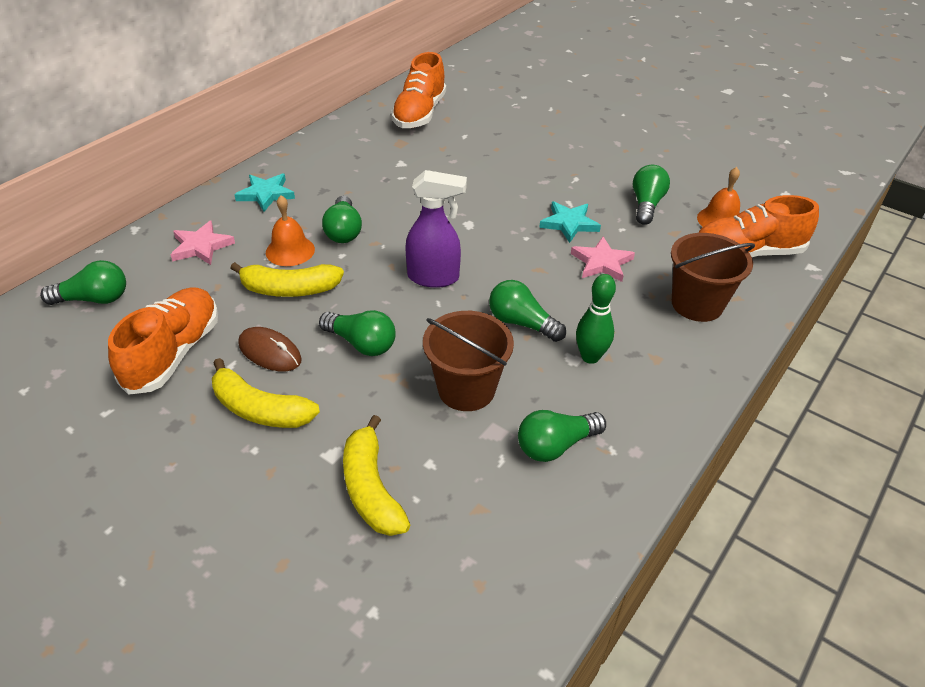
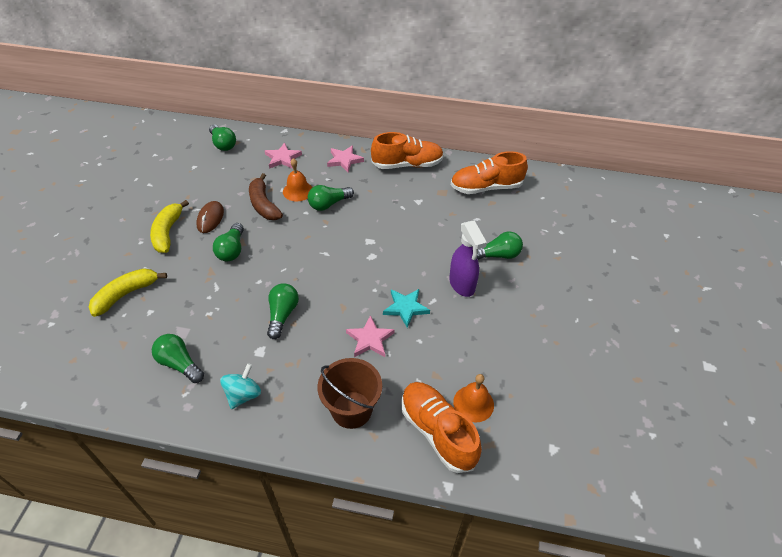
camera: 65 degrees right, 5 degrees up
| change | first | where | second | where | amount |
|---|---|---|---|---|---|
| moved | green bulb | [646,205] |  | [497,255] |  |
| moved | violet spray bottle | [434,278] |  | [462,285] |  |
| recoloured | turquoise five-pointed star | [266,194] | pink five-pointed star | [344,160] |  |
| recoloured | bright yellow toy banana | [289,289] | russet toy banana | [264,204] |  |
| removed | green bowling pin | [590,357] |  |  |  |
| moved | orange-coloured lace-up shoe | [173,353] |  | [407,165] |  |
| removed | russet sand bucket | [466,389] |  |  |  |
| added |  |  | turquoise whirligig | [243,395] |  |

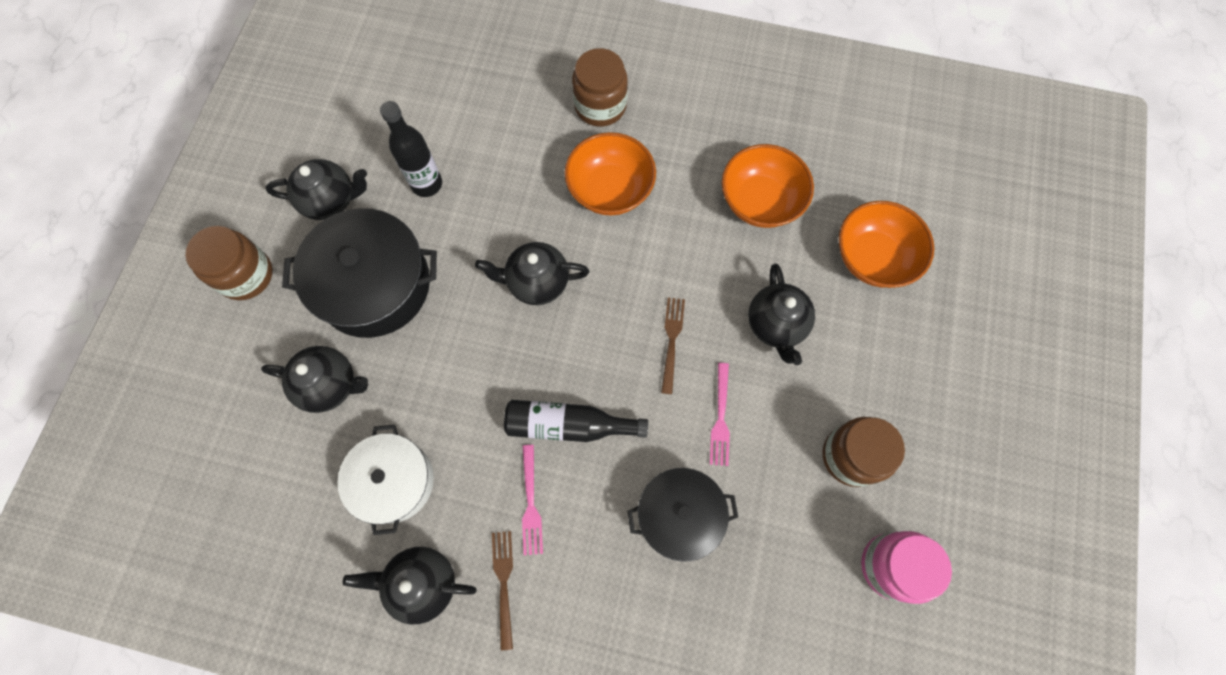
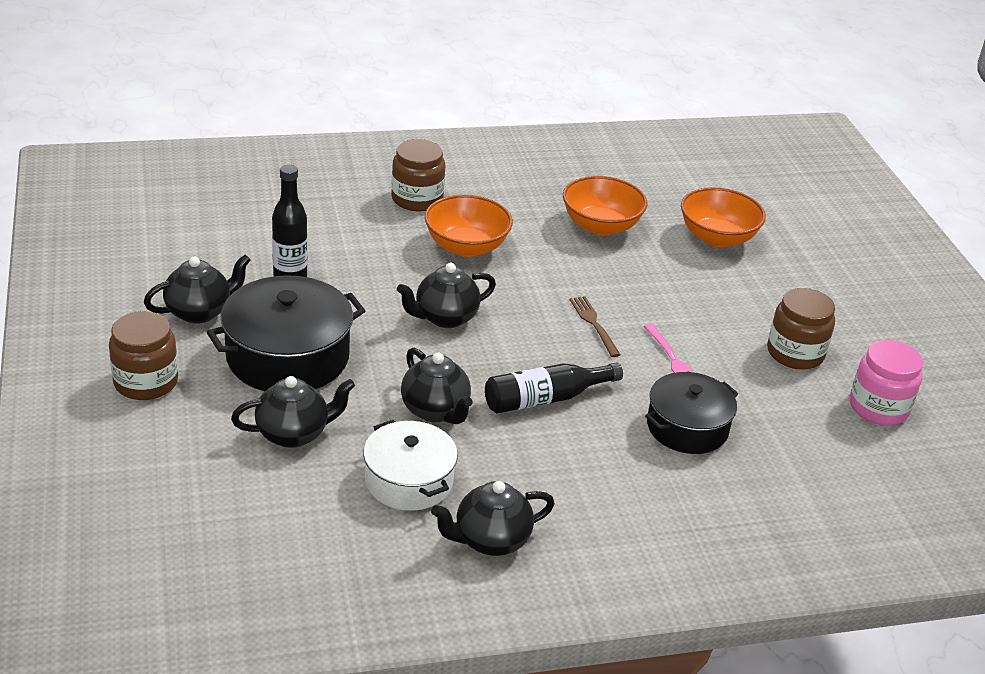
camera: 30 degrees left, 35 degrees down
| change | first | where | second | where | amount |
|---|---|---|---|---|---|
| moved | ebony tea pot | [776,325] |  | [435,411] |  |
| removed | pink dinner fork | [531,504] |  |  |  |
| removed | russet dinner fork | [503,583] |  |  |  |

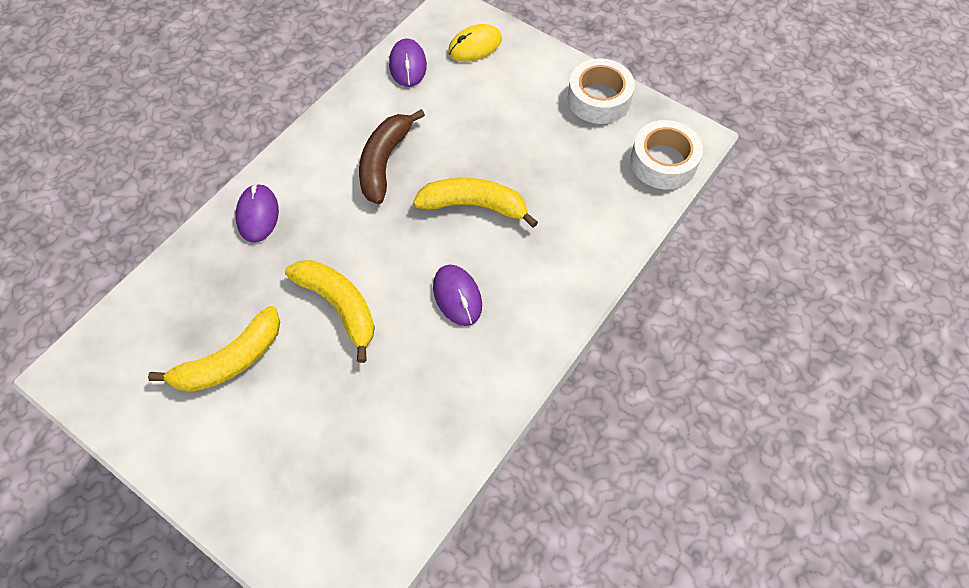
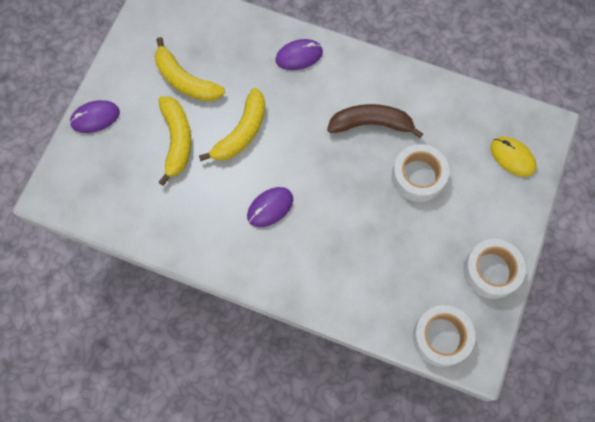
camera: 75 degrees right, 10 degrees up
| change | first | where | second | where | amount |
|---|---|---|---|---|---|
| moved | violet PC mouse | [408,65] |  | [95,117] |  |
| moved | bright yellow toy banana | [474,205] |  | [177,140] |  |
| added |  |  | pure white sticky tape | [418,176] |  |

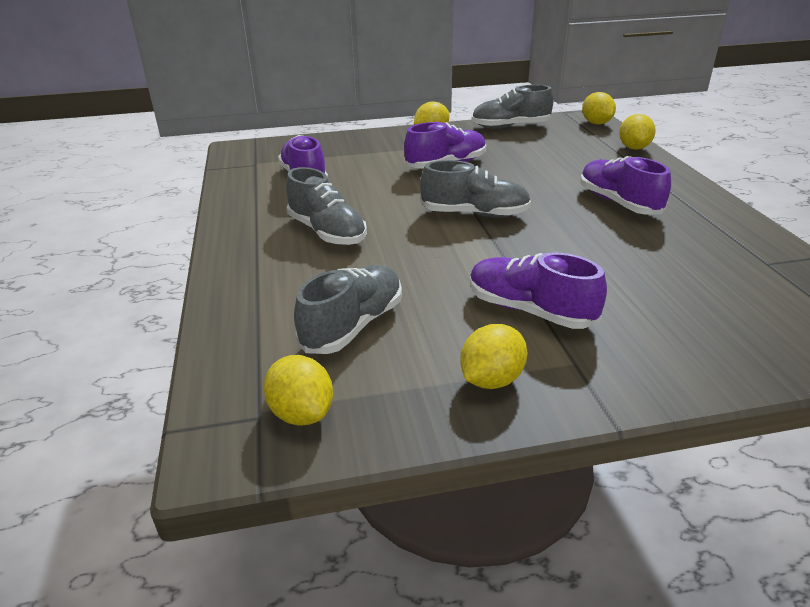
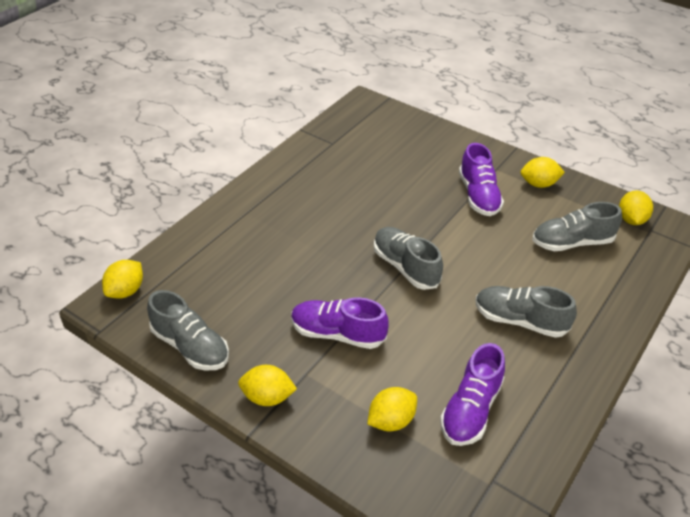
camera: 135 degrees left, 10 degrees up
| change | first | where | second | where | amount |
|---|---|---|---|---|---|
| moved | bright yellow lemon | [634,148] |  | [391,421] |  |
| removed | violet lace-up shoe | [618,203] |  |  |  |
| turned | gray lace-up shoe | [327,232] |  | [519,321] | 75 degrees counterclockwise |

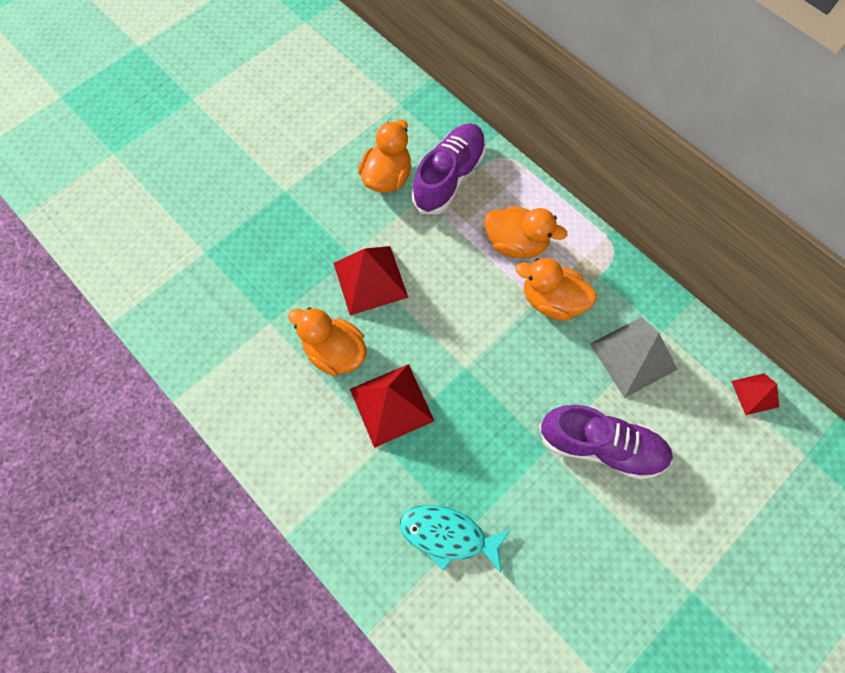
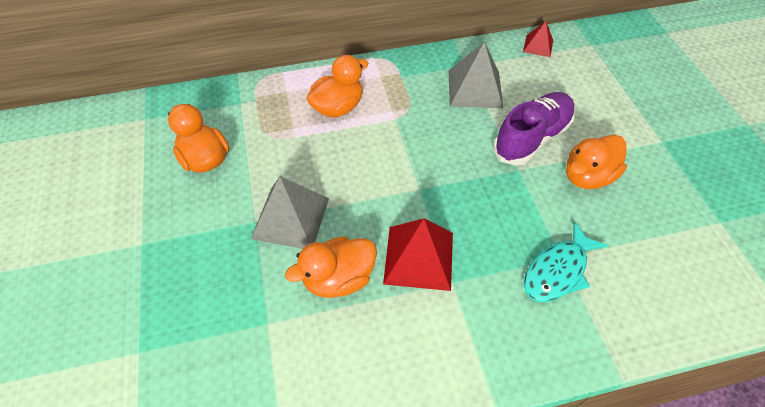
camera: 60 degrees left, 15 degrees down
| change | first | where | second | where | amount |
|---|---|---|---|---|---|
| removed | violet lace-up shoe | [449,177] |  |  |  |
| recoloured | scarlet pyramid | [370,280] | gray pyramid | [291,218] |  |
| moved | orange-coloured rubber duck | [551,300] |  | [587,176] |  |

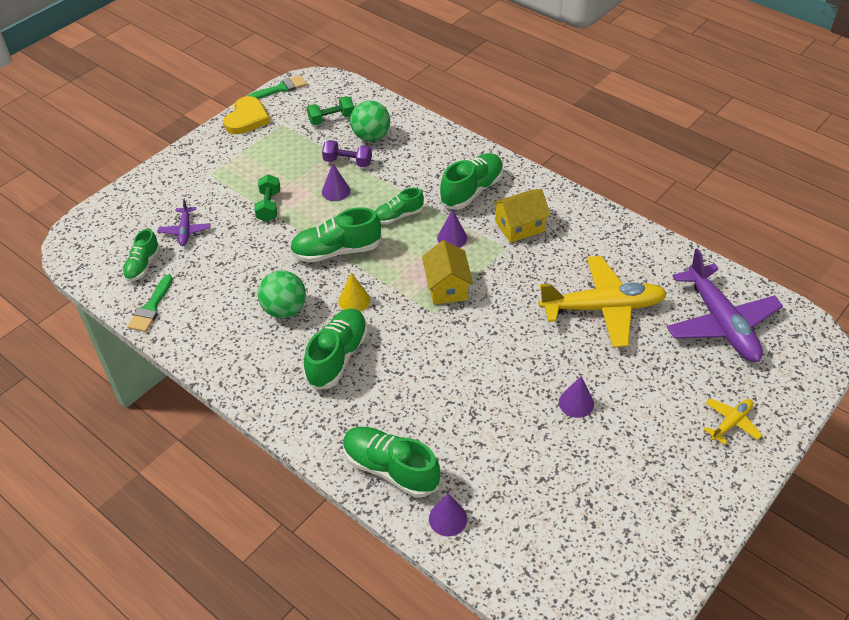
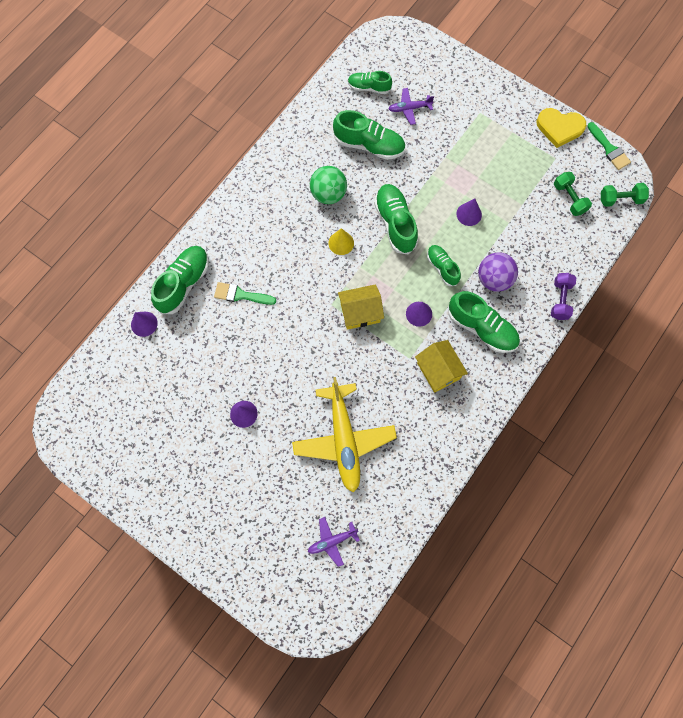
camera: 85 degrees right, 25 degrees up
| change | first | where | second | where | amount |
|---|---|---|---|---|---|
| removed | green sphere | [371,137] |  |  |  |
| moved | violet hand weight | [348,162] |  | [560,300] |  |
| moved | green hand weight | [269,206] |  | [620,199] |  |
| resized | violet toy plane | [721,323] |  | [332,541] | x0.47 |
| moved | green paint brush | [151,307] |  | [241,295] |  |
| moved | green lace-up shoe | [337,357] |  | [369,145] |  |
| removed | bright yellow toy plane | [731,423] |  |  |  |
| added |  |  | violet sphere | [494,279] |  |

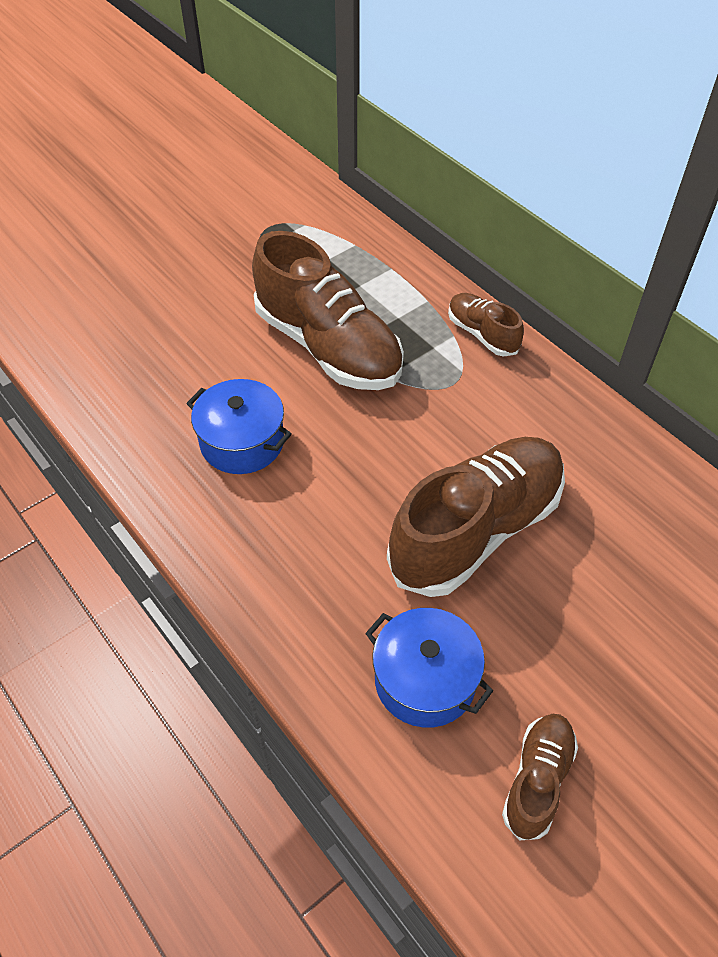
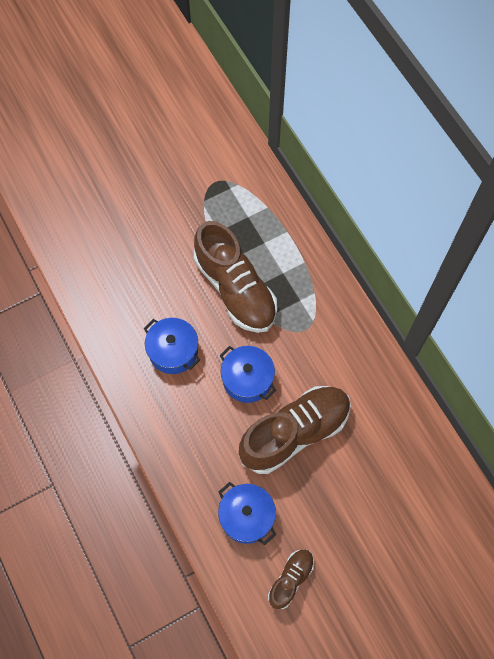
camera: 10 degrees right, 15 degrees up
| change | first | where | second | where | amount |
|---|---|---|---|---|---|
| removed | russet lace-up shoe | [482,334] |  |  |  |
| added |  |  | royal blue cooking pot | [247,379] |  |

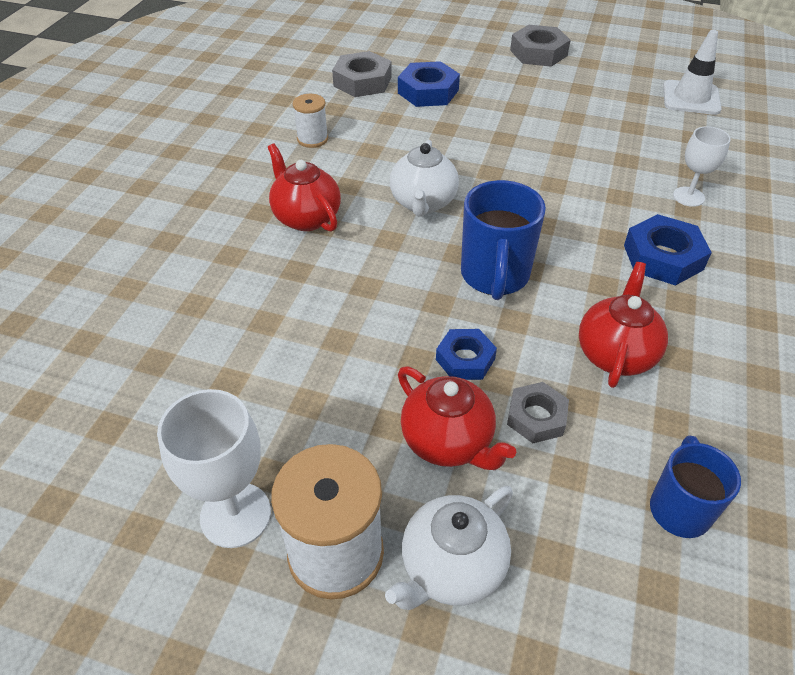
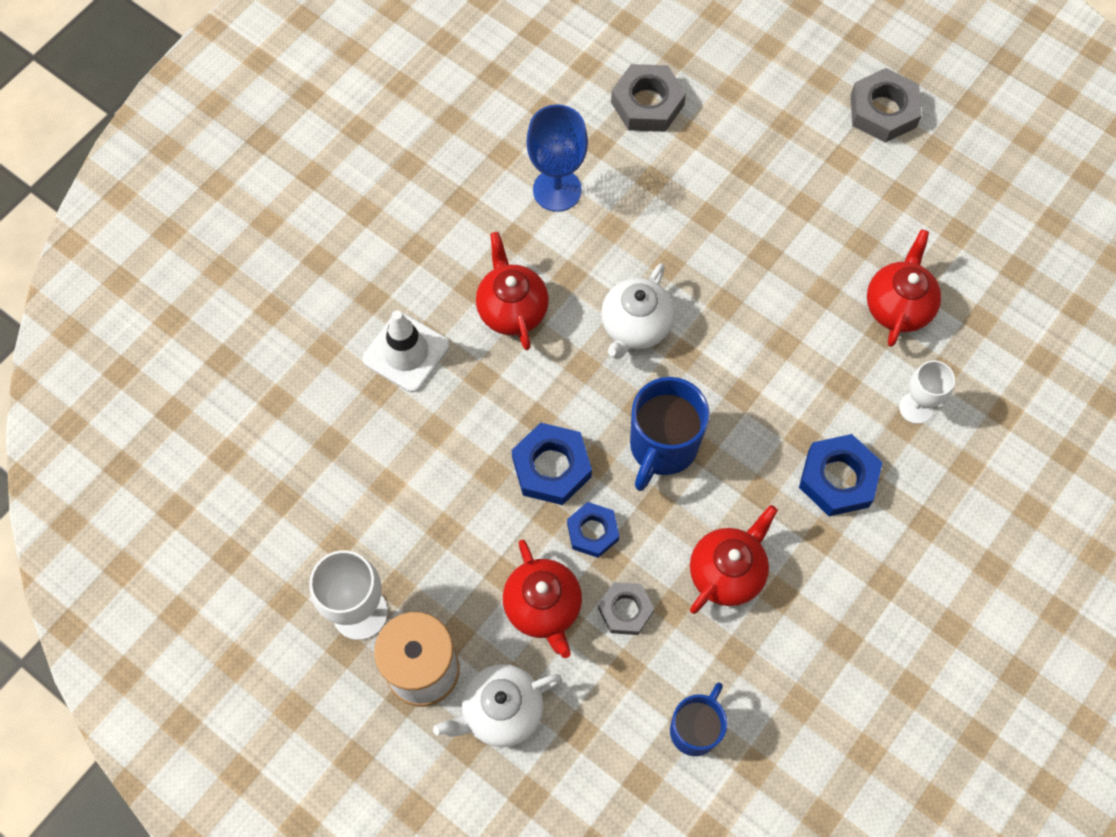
camera: 20 degrees right, 20 degrees up
| change | first | where | second | where | amount |
|---|---|---|---|---|---|
| moved | pure white traffic cone | [691,98] |  | [406,352] |  |
| moved | royal blue nut | [428,91] |  | [551,467] |  |
| replaced | pure white bobbin | [312,139] | royal blue chalice | [557,190] |  |
| added |  |  | scarlet tea pot | [898,306] |  |

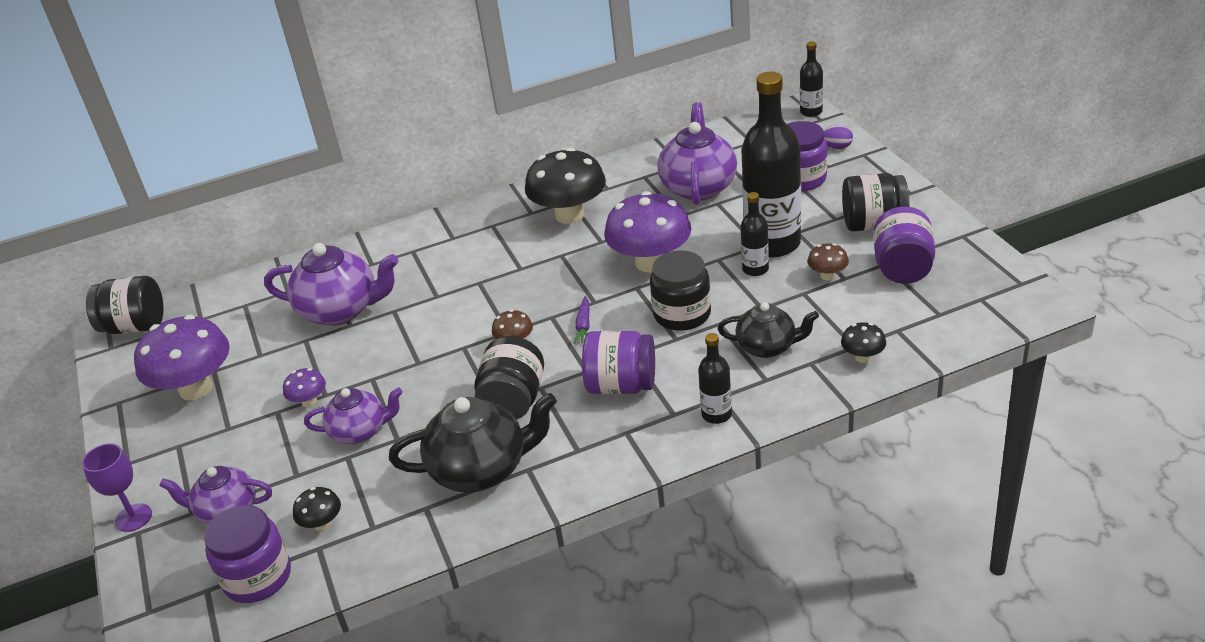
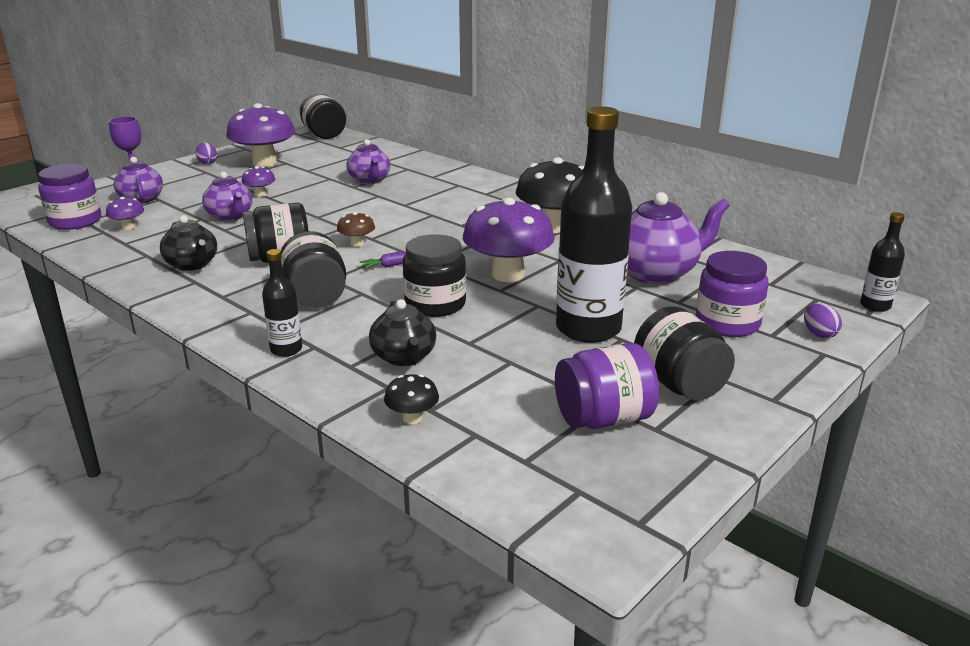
camera: 60 degrees right, 10 degrees down
| change | first | where | second | where | amount |
|---|---|---|---|---|---|
| removed | ebony bottle | [755,269] |  |  |  |
| resized | violet tea pot | [341,310] |  | [369,180] | x0.63 |
| removed | russet mushroom | [827,275] |  |  |  |
| recoloured | violet preserve jar | [621,385] | ebony preserve jar | [316,297] |  |
| resized | ebony tea pot | [481,469] |  | [192,265] | x0.63 |
| recoloured | ebony mushroom | [322,524] | violet mushroom | [128,227] |  |
| added |  |  | violet toy egg | [207,163] |  |

